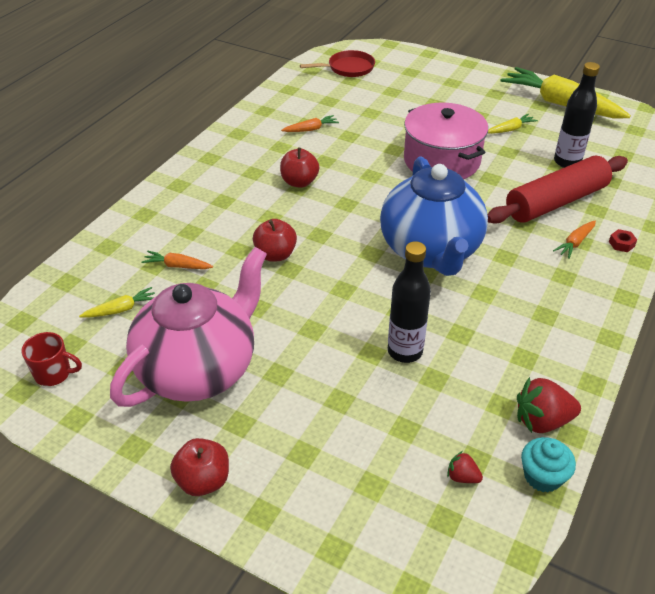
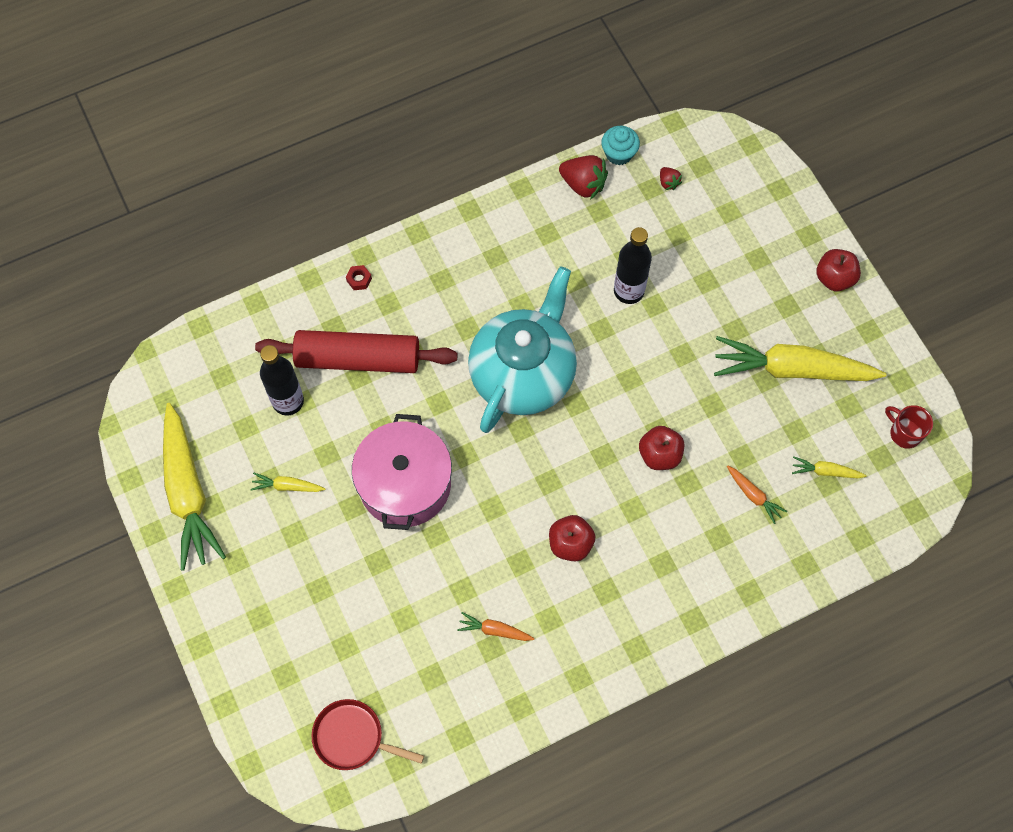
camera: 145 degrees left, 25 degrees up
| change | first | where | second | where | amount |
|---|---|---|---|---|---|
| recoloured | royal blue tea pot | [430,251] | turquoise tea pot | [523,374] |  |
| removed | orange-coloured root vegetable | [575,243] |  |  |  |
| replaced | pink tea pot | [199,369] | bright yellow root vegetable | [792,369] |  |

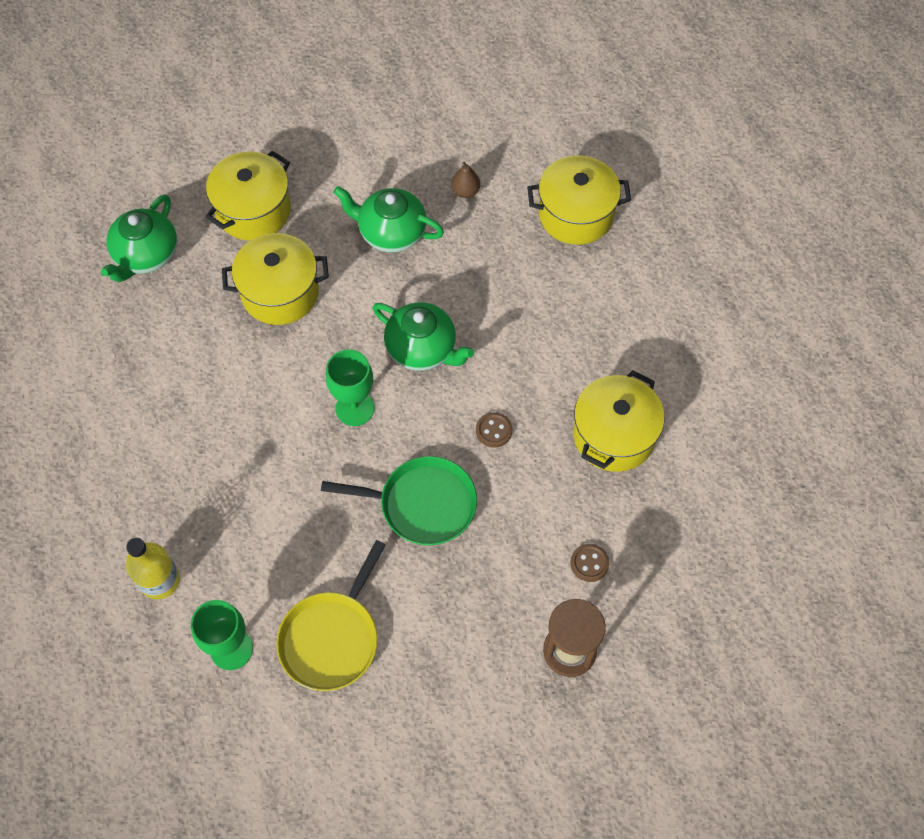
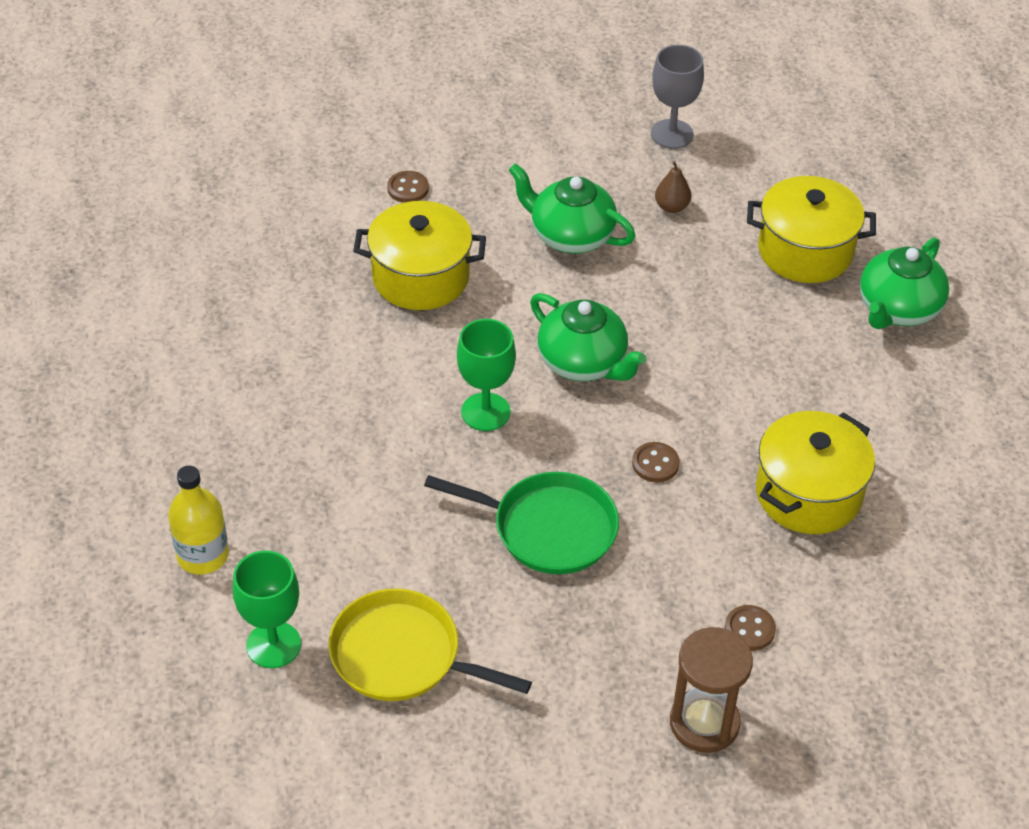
camera: 10 degrees right, 15 degrees down
| change | first | where | second | where | amount |
|---|---|---|---|---|---|
| replaced | bright yellow cooking pot | [253,210] | russet sewing button | [408,188] |  |
| moved | green tea pot | [146,255] |  | [897,309] |  |
| turned | bright yellow pan | [332,638] |  | [402,655] | 75 degrees clockwise |
| added |  |  | gray chalice | [672,134] |  |

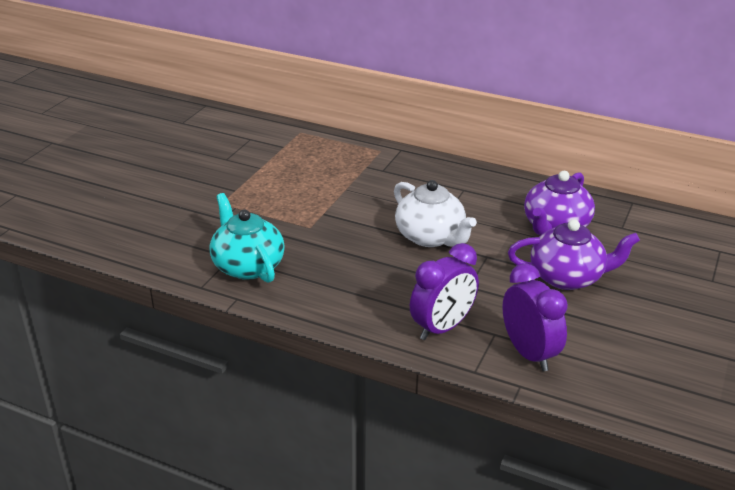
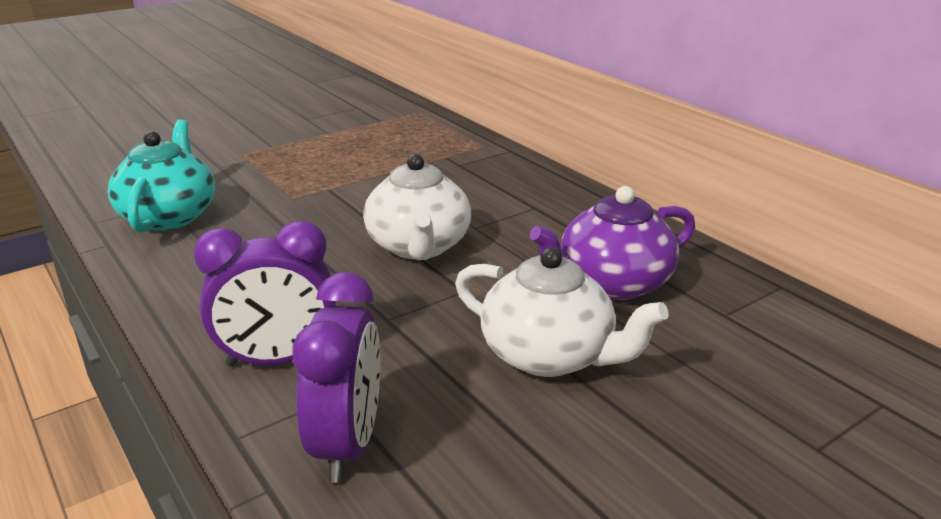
camera: 30 degrees right, 5 degrees down
| change | first | where | second | where | amount |
|---|---|---|---|---|---|
| recoloured | violet tea pot | [567,277] | pure white tea pot | [549,355] |  |

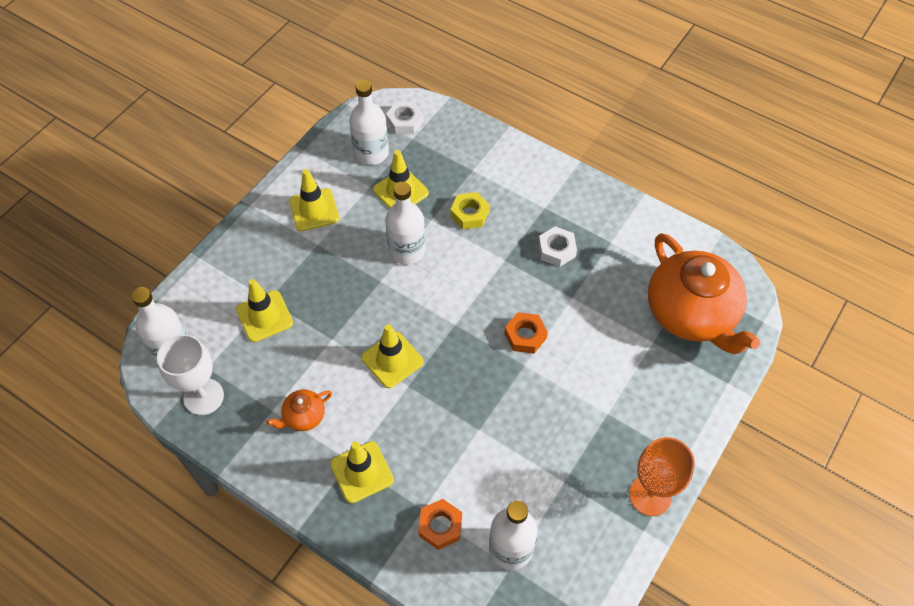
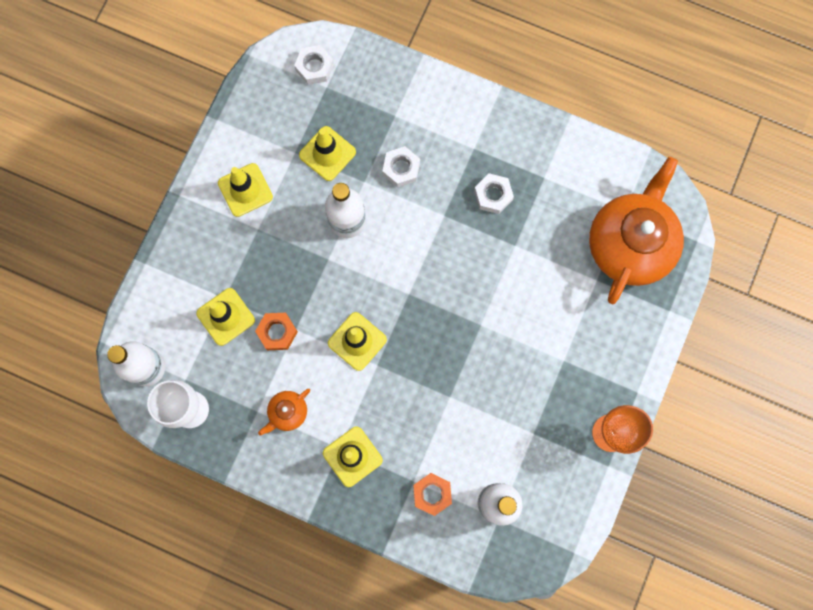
camera: 10 degrees left, 20 degrees up
| change | first | where | second | where | amount |
|---|---|---|---|---|---|
| removed | pure white bottle | [371,153] |  |  |  |
| recoloured | bright yellow nut | [469,214] | pure white nut | [401,169] |  |
| turned | orange-coloured tea pot | [691,314] |  | [630,244] | 120 degrees counterclockwise |
| moved | orange-coloured nut | [525,336] |  | [277,332] |  |

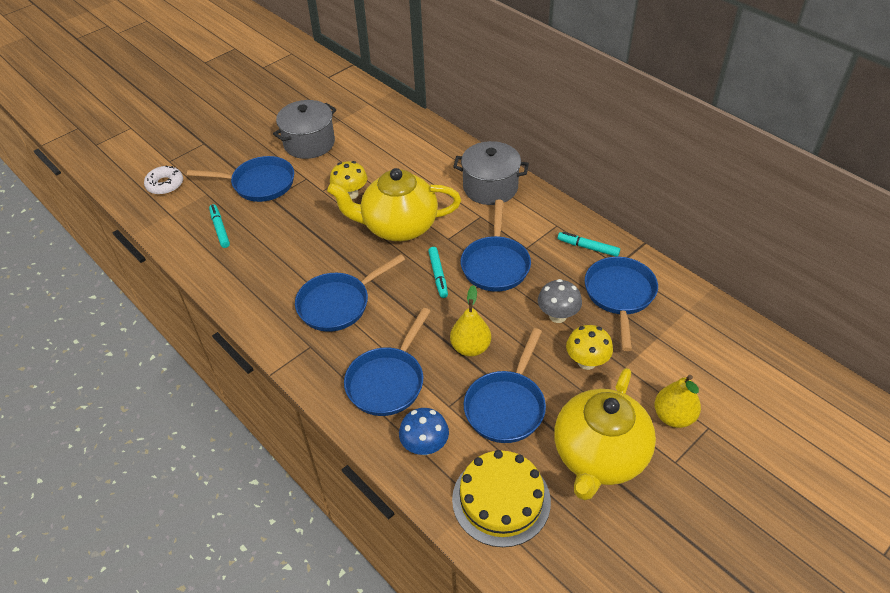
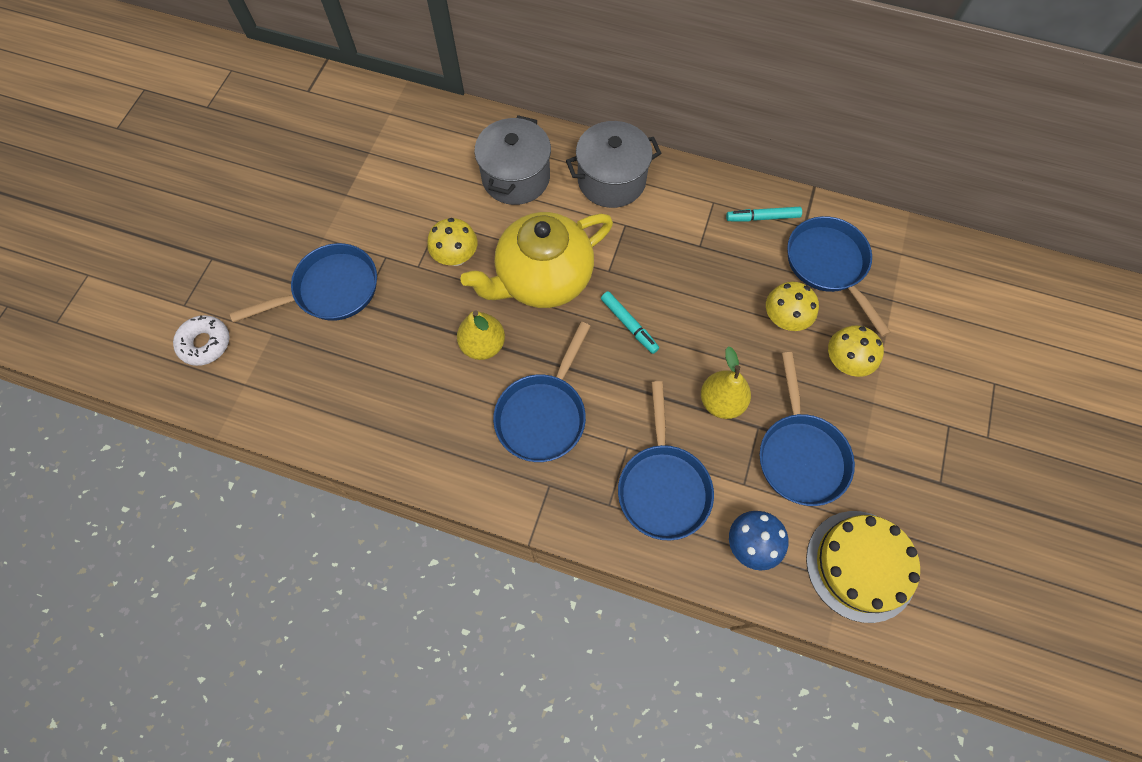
camera: 30 degrees left, 20 degrees up
| change | first | where | second | where | amount |
|---|---|---|---|---|---|
| moved | gray cooking pot | [309,143] |  | [516,177] |  |
| removed | royal blue pan | [495,264] |  |  |  |
| removed | turquoise marker pen | [220,229] |  |  |  |
| recoloured | gray mushroom | [557,316] | bright yellow mushroom | [784,319] |  |
| removed | bright yellow tea pot | [599,456] |  |  |  |
| moved | bright yellow pear fruit | [673,416] |  | [483,345] |  |

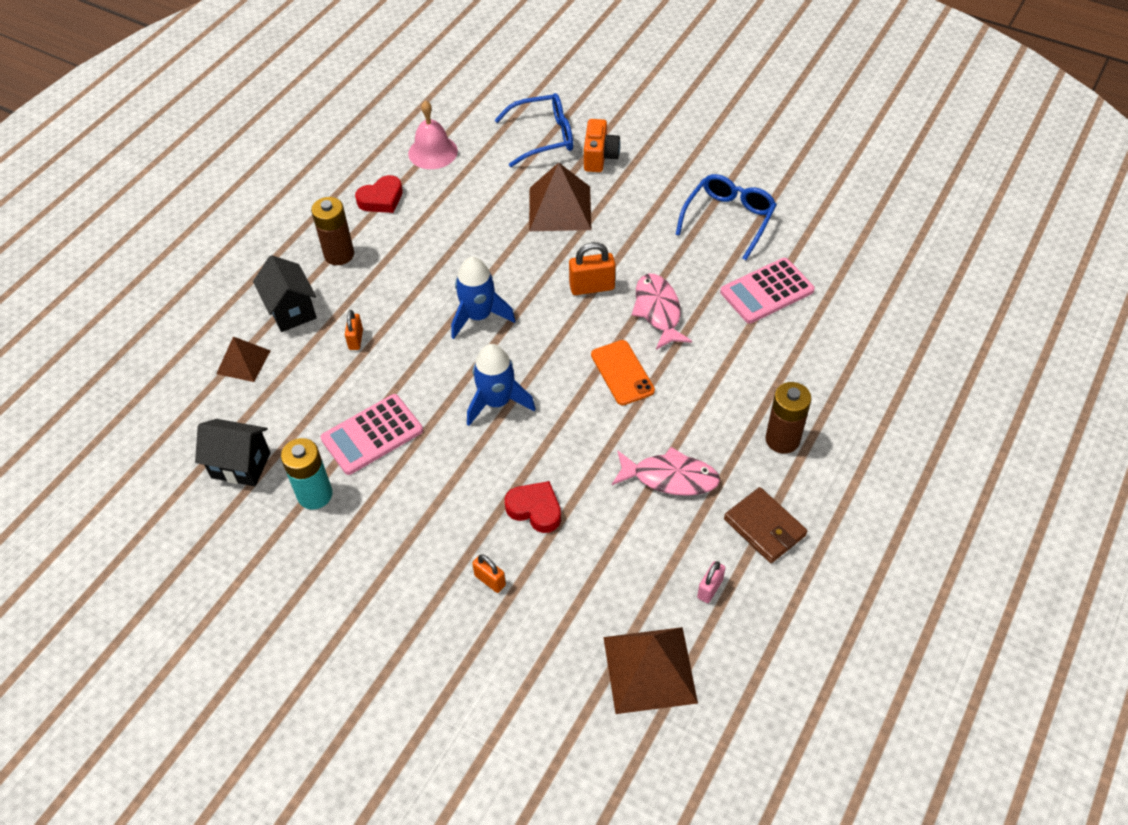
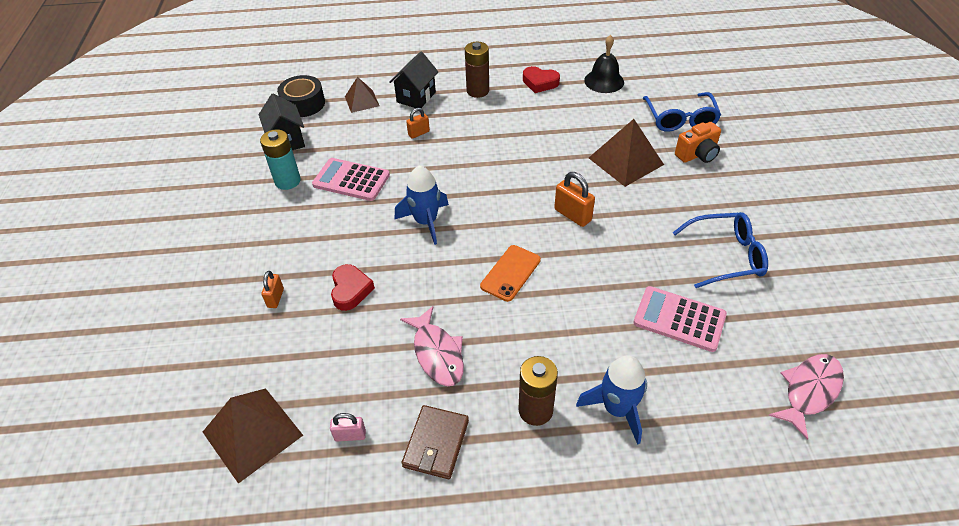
camera: 55 degrees right, 5 degrees down
| change | first | where | second | where | amount |
|---|---|---|---|---|---|
| turned | royal blue glasses | [544,137] |  | [680,119] | 45 degrees clockwise |
| recoloured | pink school bell | [433,152] | ebony school bell | [604,81] |  |
| moved | royal blue rocket | [478,316] |  | [617,409] |  |
| moved | pink fish figure | [658,311] |  | [809,391] |  |
| added |  |  | ebony sticky tape | [303,104] |  |

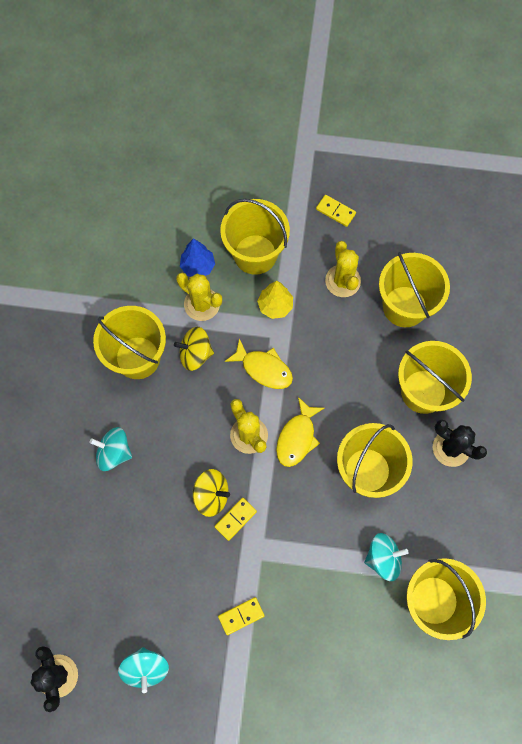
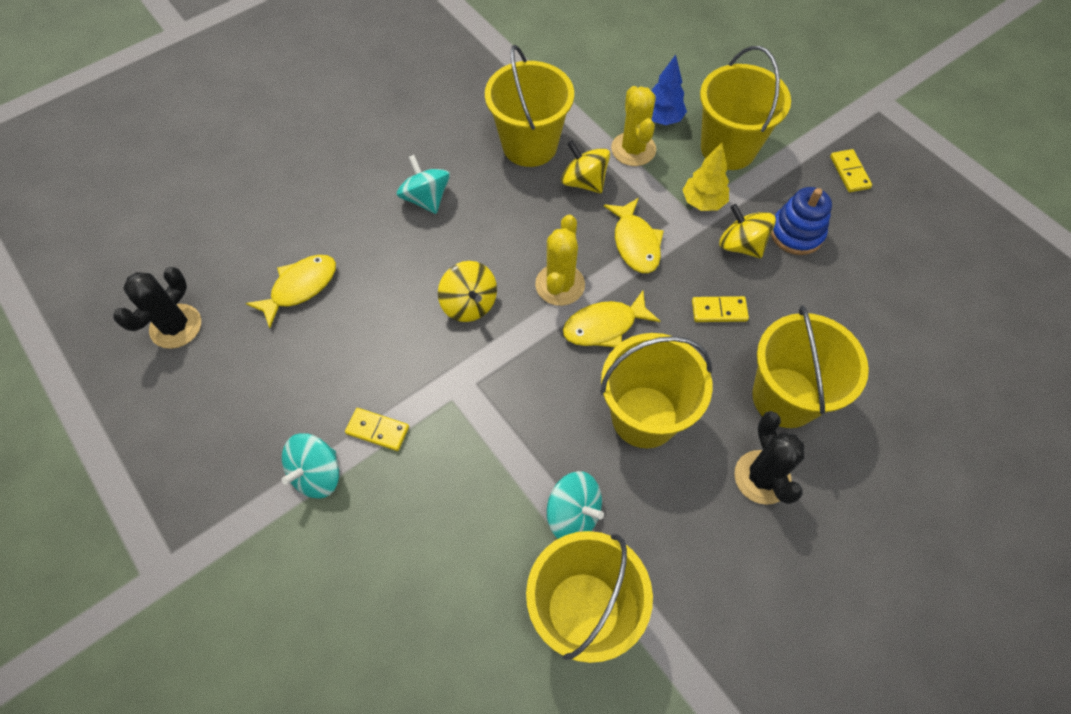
camera: 45 degrees right, 10 degrees down
| change | first | where | second | where | amount |
|---|---|---|---|---|---|
| replaced | bright yellow cactus | [342,281] | royal blue stacking rings | [796,233] |  |
| removed | bright yellow sand bucket | [404,306] |  |  |  |
| moved | bright yellow domino | [235,519] |  | [719,311] |  |
| moved | turquoise whirligig | [146,668] |  | [317,474] |  |
| added |  |  | bright yellow whirligig | [741,245] |  |
| added |  |  | bright yellow fish figure | [300,287] |  |

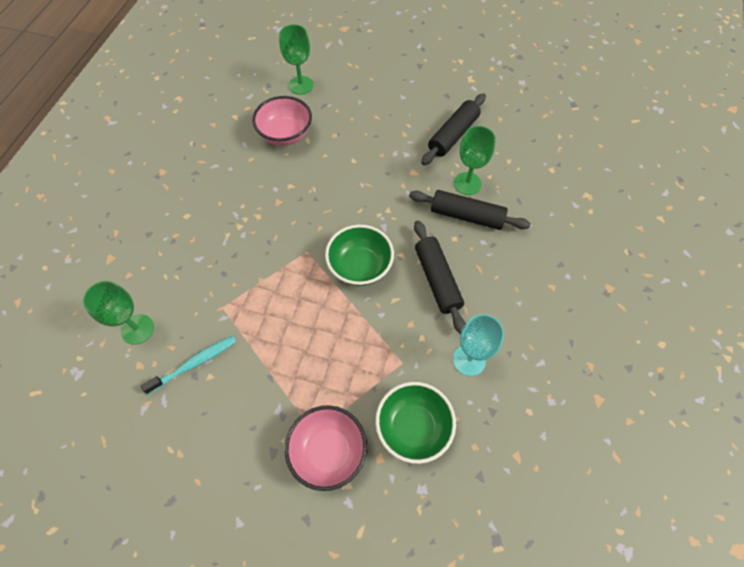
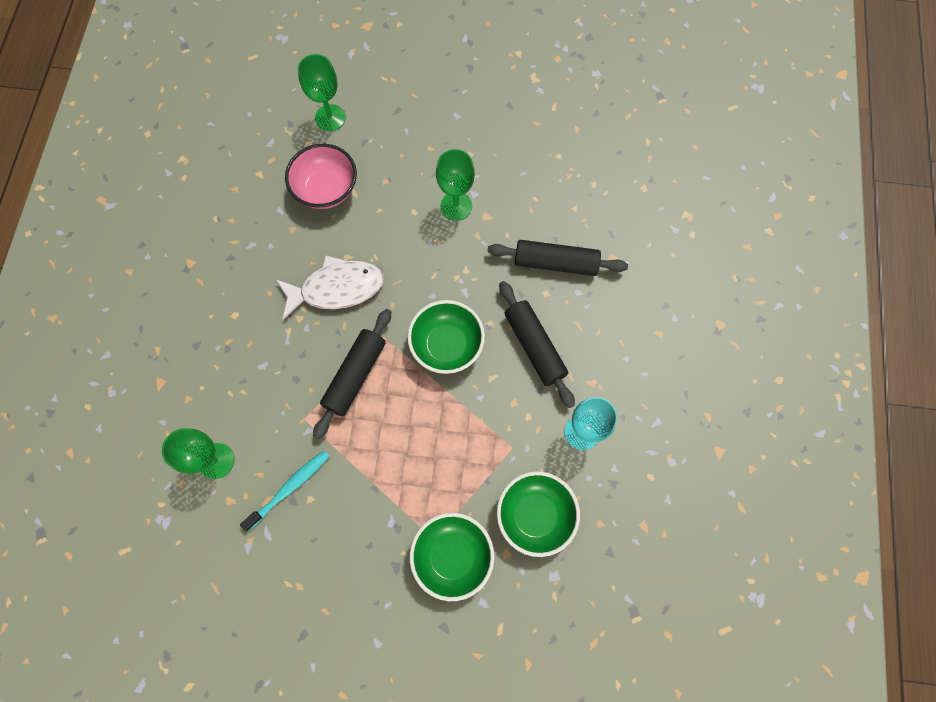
camera: 10 degrees left, 10 degrees up
| change | first | where | second | where | amount |
|---|---|---|---|---|---|
| moved | ebony dough roller | [453,135] |  | [355,375] |  |
| moved | green chalice | [467,183] |  | [456,206] |  |
| recoloured | pink deep dish | [328,451] | green deep dish | [452,556] |  |
| added |  |  | pure white fish figure | [337,289] |  |

